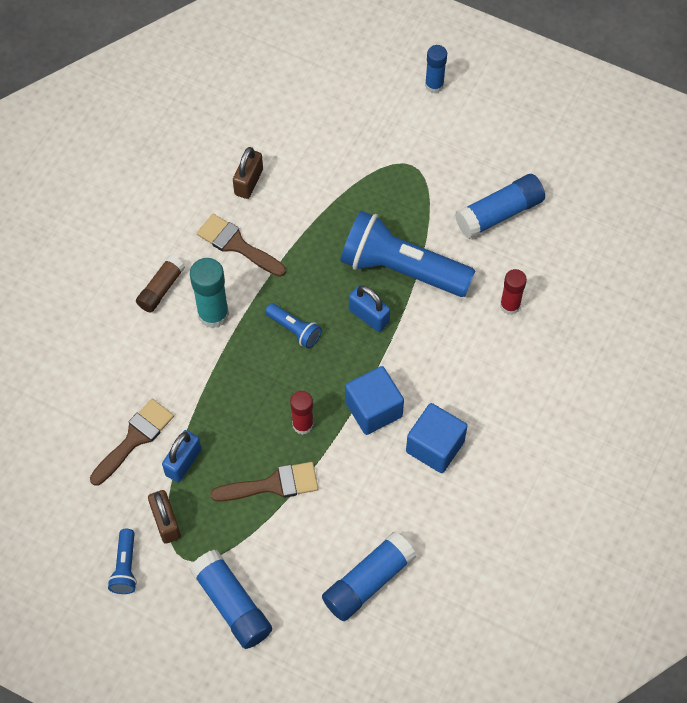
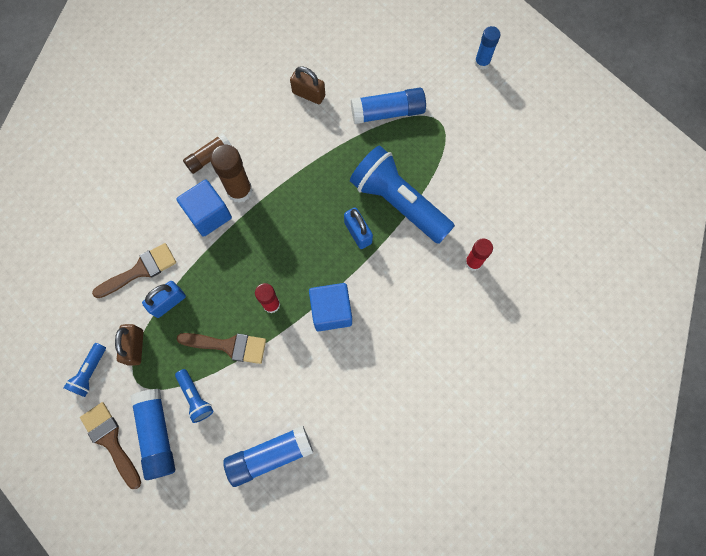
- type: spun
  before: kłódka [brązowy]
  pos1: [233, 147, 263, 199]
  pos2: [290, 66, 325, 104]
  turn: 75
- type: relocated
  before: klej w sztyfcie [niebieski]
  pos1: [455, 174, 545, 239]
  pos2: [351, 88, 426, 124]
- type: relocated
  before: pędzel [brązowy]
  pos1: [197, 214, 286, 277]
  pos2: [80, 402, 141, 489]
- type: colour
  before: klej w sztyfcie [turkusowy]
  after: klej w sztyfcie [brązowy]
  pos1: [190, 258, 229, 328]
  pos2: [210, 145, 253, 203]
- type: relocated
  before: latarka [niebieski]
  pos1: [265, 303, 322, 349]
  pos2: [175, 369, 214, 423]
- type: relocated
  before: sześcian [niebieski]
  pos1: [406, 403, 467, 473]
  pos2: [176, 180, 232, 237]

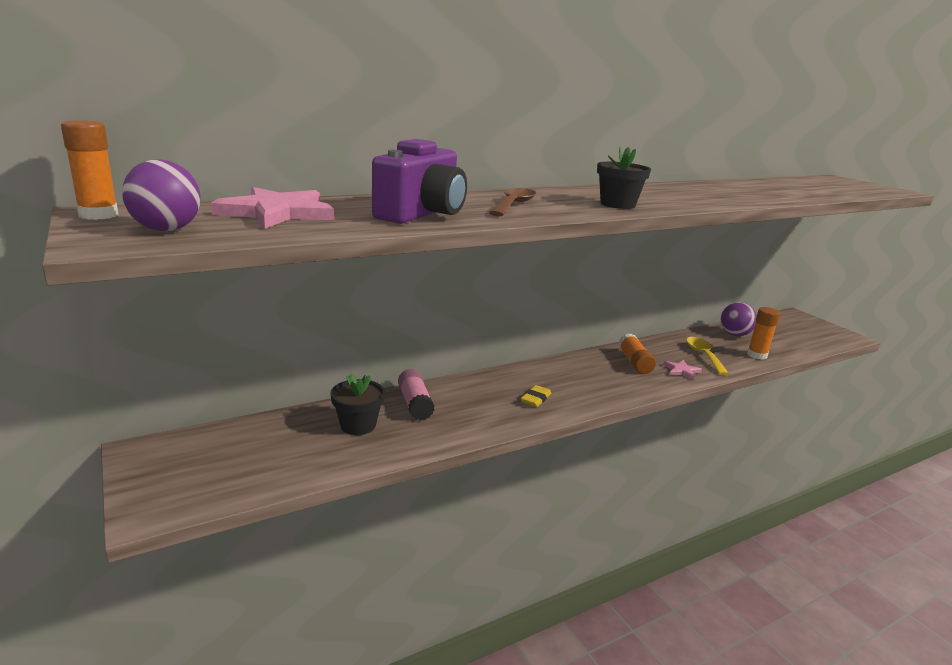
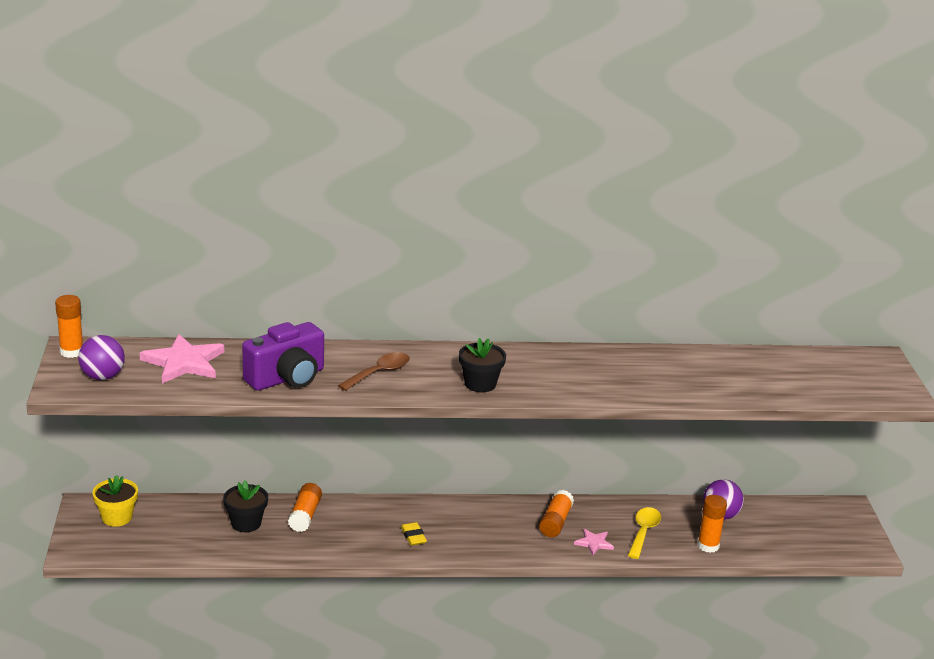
- type: colour
  before: klej w sztyfcie [różowy]
  after: klej w sztyfcie [pomarańczowy]
  pos1: [398, 369, 435, 421]
  pos2: [288, 483, 322, 532]
- type: spun
  before: gumka do mazania [żółty]
  pos1: [520, 385, 551, 407]
  pos2: [401, 522, 427, 546]
  turn: -75
- type: appeared
  after: doniczka [żółty]
  pos2: [93, 475, 138, 527]

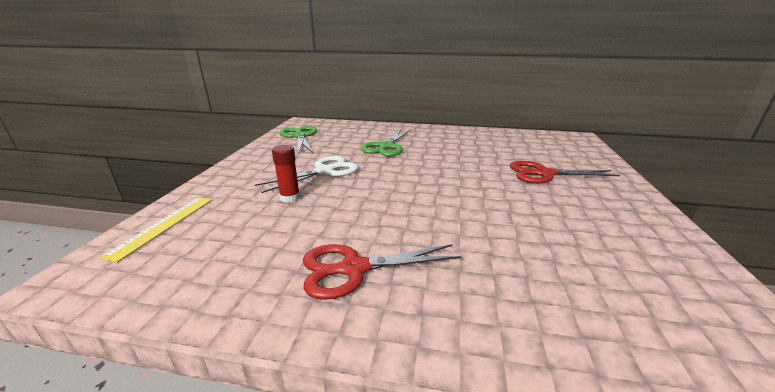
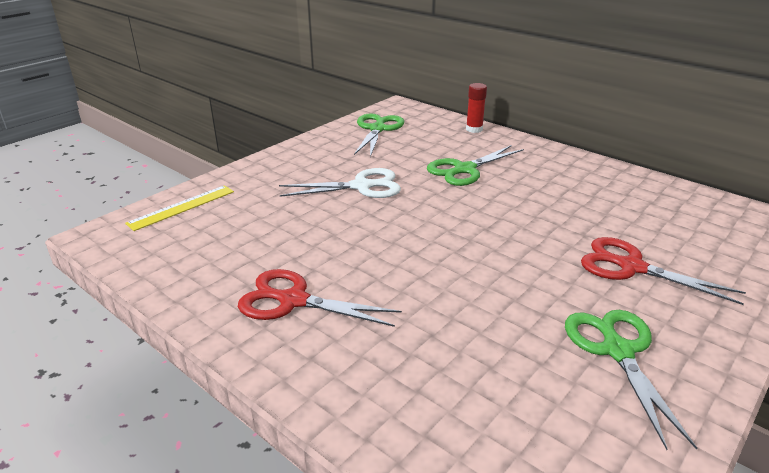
- type: relocated
  before: klej w sztyfcie [czerwony]
  pos1: [272, 145, 300, 203]
  pos2: [466, 83, 487, 133]
- type: appeared
  after: nożyczki [zielony]
  pos2: [565, 310, 697, 450]

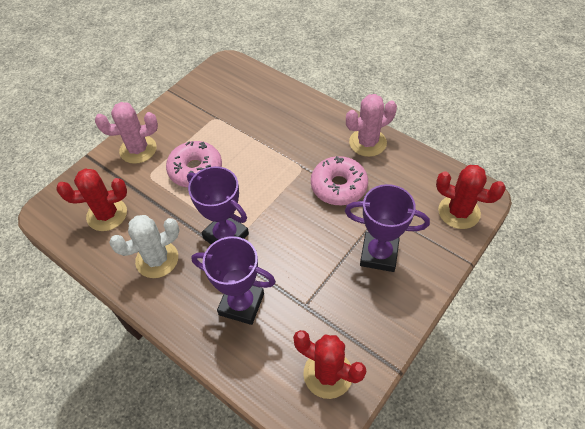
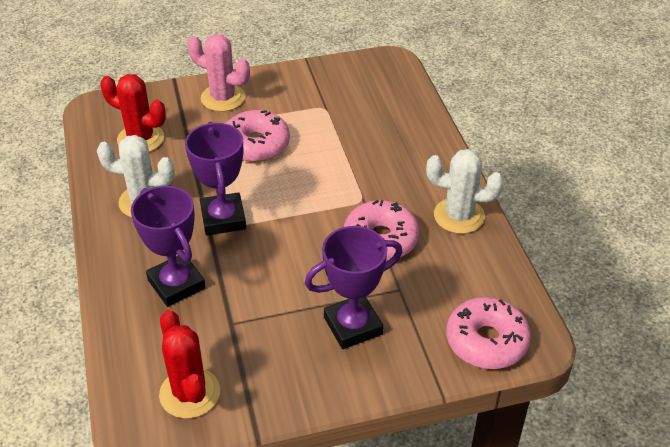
- type: colour
  before: kaktus [różowy]
  after: kaktus [biały]
  pos1: [346, 94, 397, 157]
  pos2: [426, 149, 504, 234]
- type: exchanged
  before: kaktus [czerwony]
  after: donut [różowy]
  pos1: [436, 165, 506, 229]
  pos2: [447, 297, 531, 369]
- type: spun
  before: puchar [fioletowy]
  pos1: [345, 184, 430, 272]
  pos2: [305, 226, 403, 349]
  turn: -75

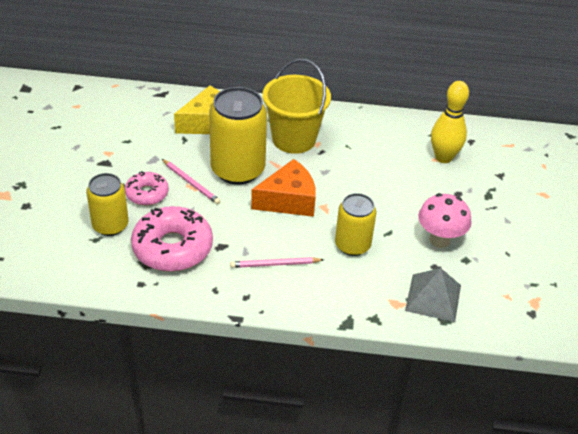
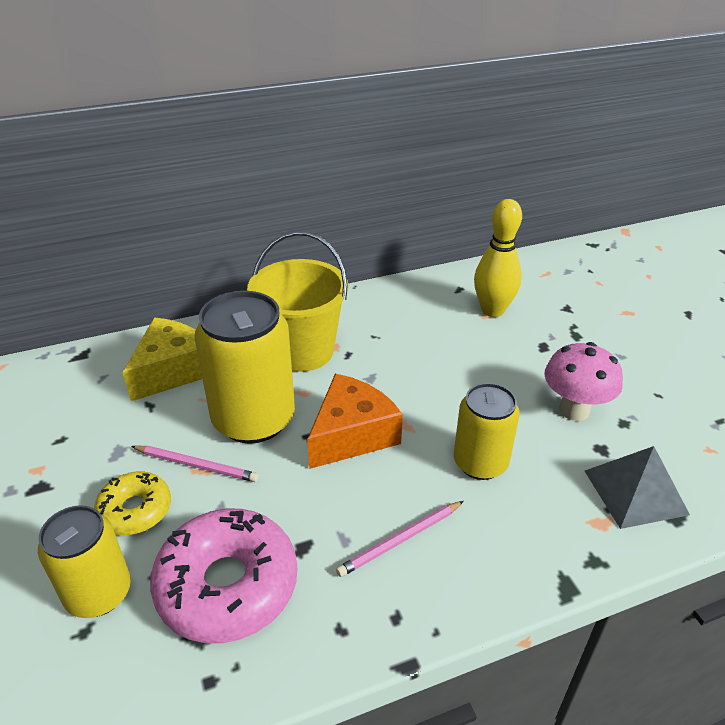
- type: colour
  before: donut [różowy]
  after: donut [żółty]
  pos1: [125, 171, 169, 205]
  pos2: [94, 472, 171, 535]

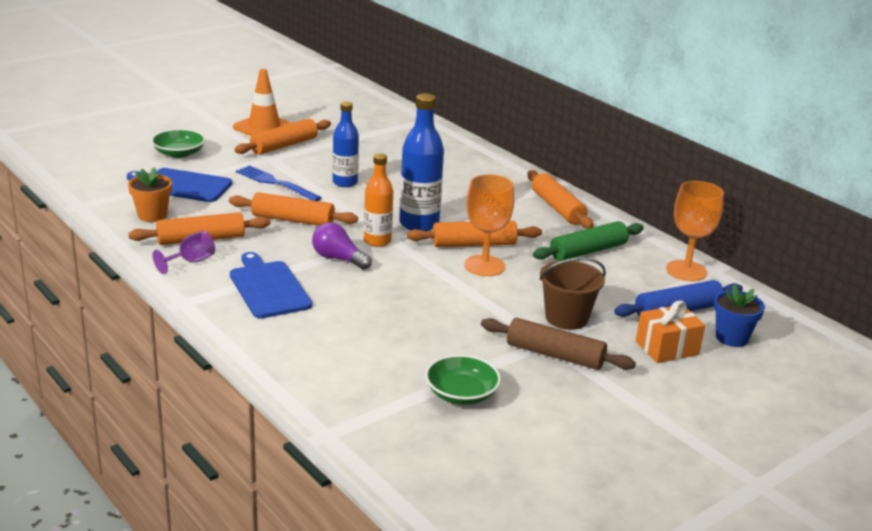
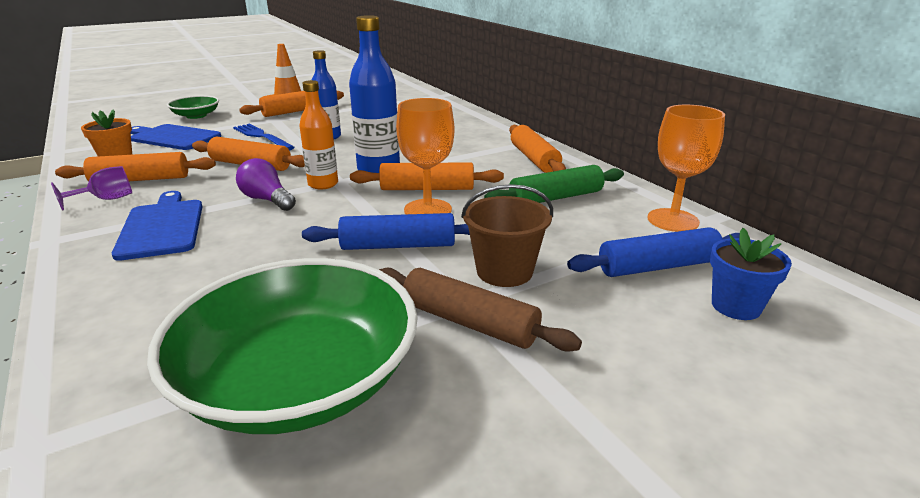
- type: missing
  before: prezent [pomarańczowy]
  pos1: [636, 301, 705, 363]
- type: size
  before: miska [zielony]
  pos1: [425, 355, 501, 405]
  pos2: [147, 258, 418, 434]
  scale: 2.08
- type: appeared
  after: wałek do ciasta [niebieski]
  pos2: [302, 213, 470, 250]

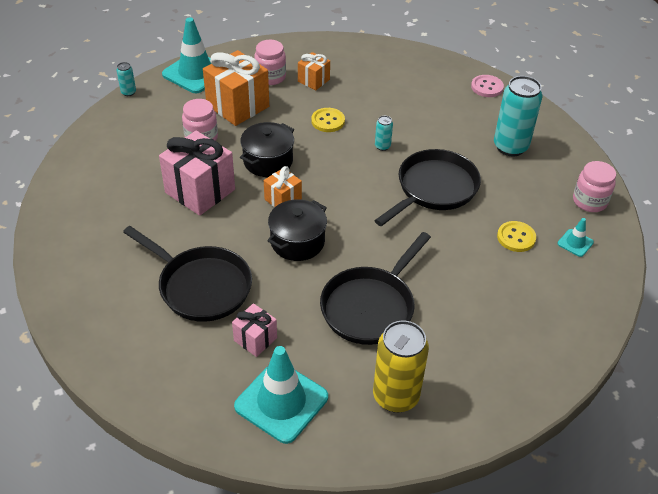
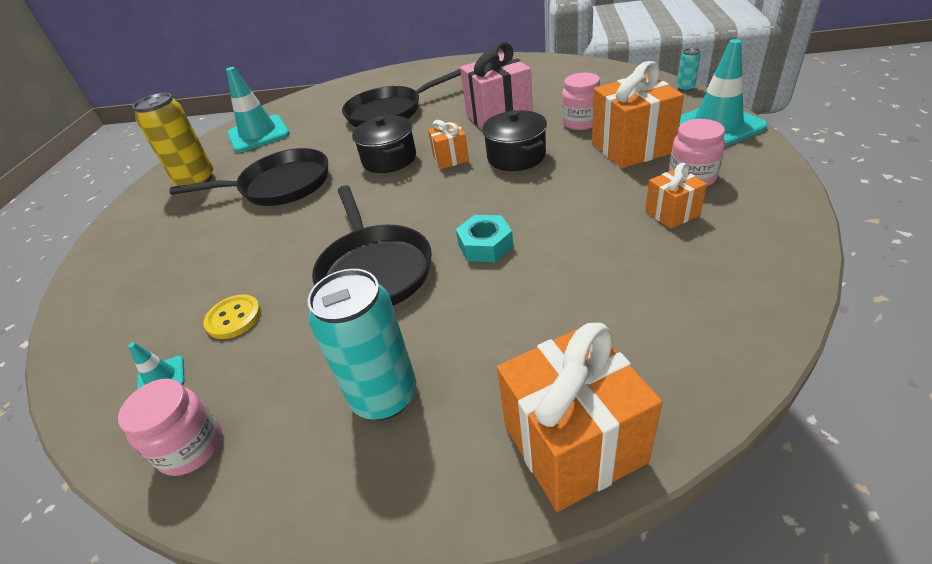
- type: exchanged
  before: guzik [różowy]
  after: prezent [pomarańczowy]
  pos1: [471, 75, 504, 97]
  pos2: [497, 323, 662, 512]
- type: missing
  before: guzik [żółty]
  pos1: [311, 108, 345, 132]
- type: exchanged
  before: puszka [turkusowy]
  after: nakrętka [turkusowy]
  pos1: [375, 116, 393, 151]
  pos2: [456, 215, 513, 262]
- type: spun
  before: patelnia [czarny]
  pos1: [320, 232, 431, 345]
  pos2: [170, 148, 328, 206]
  turn: 105
- type: missing
  before: prezent [różowy]
  pos1: [232, 303, 277, 357]

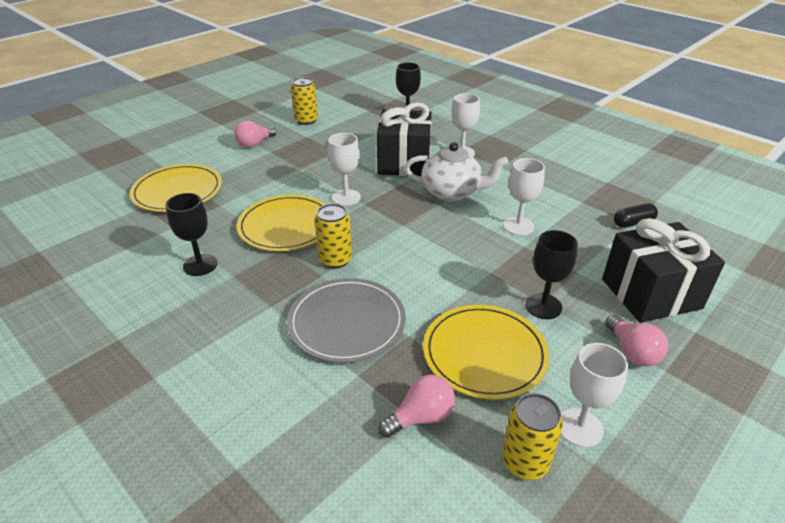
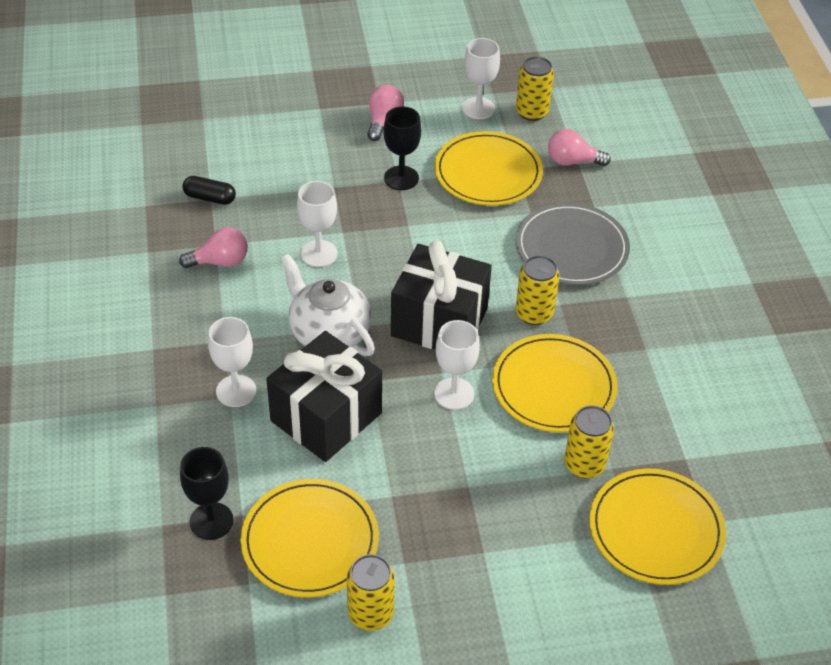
- type: relocated
  before: żarówka [różowy]
  pos1: [234, 121, 277, 148]
  pos2: [179, 228, 248, 268]
- type: missing
  before: kielich [czarny]
  pos1: [165, 193, 218, 276]
- type: relocated
  before: prezent [czarny]
  pos1: [602, 218, 725, 323]
  pos2: [391, 241, 492, 350]
- type: appeared
  after: puszka [żółty]
  pos2: [564, 405, 614, 478]
- type: appeared
  after: talerz [żółty]
  pos2: [241, 479, 379, 597]

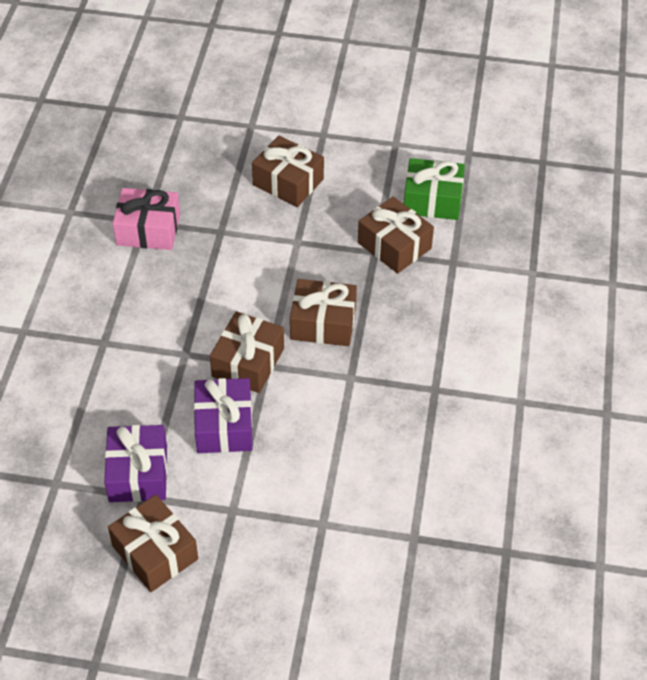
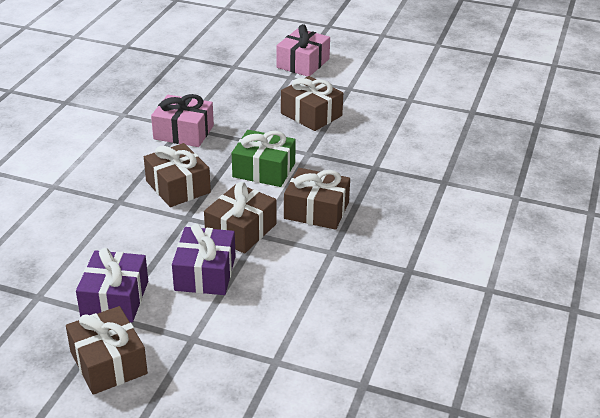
- type: relocated
  before: prezent [zielony]
  pos1: [404, 158, 465, 220]
  pos2: [232, 130, 296, 187]
- type: relocated
  before: prezent [brązowy]
  pos1: [358, 197, 434, 274]
  pos2: [144, 143, 211, 207]
- type: appeared
  after: prezent [różowy]
  pos2: [276, 24, 330, 76]

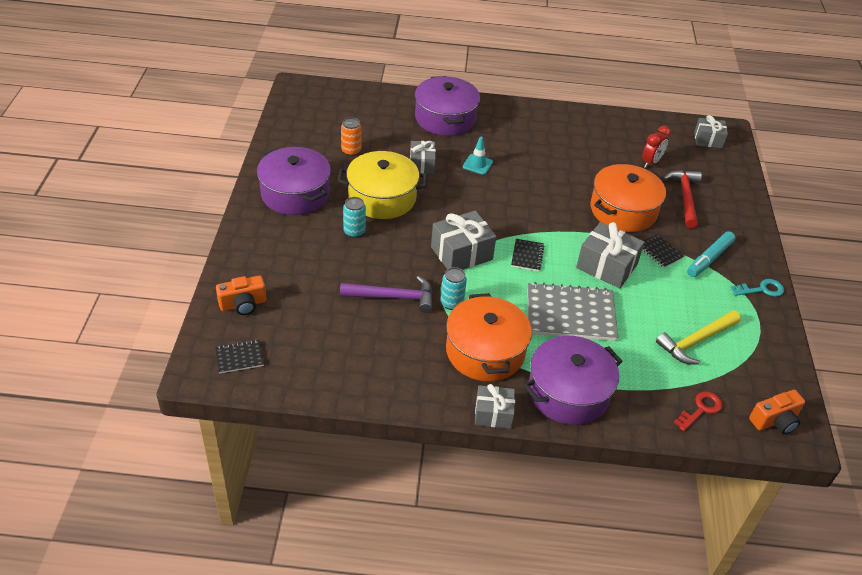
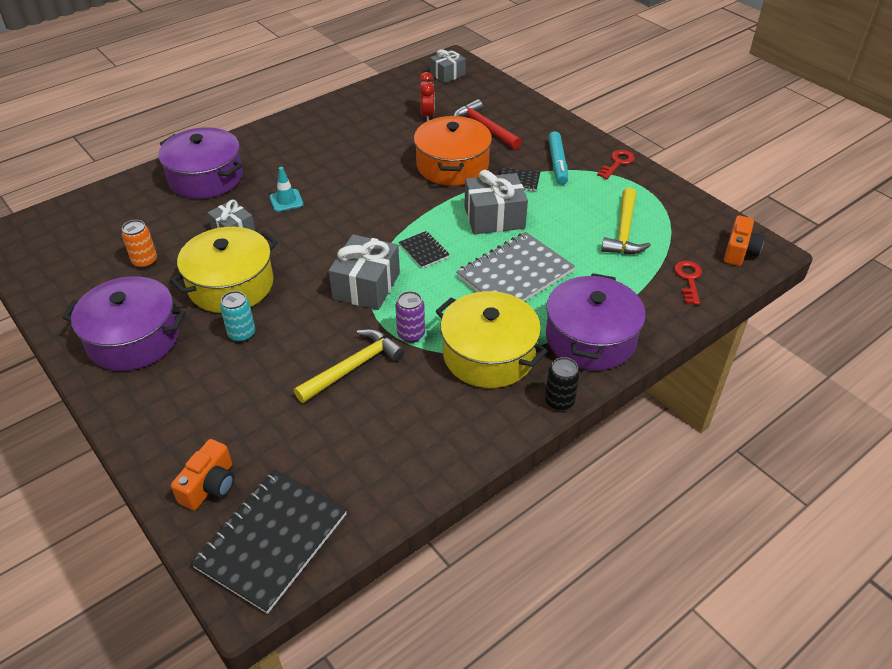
- type: colour
  before: puszka [turkusowy]
  after: puszka [fioletowy]
  pos1: [441, 267, 467, 310]
  pos2: [395, 291, 425, 343]
- type: colour
  before: młotek [fioletowy]
  after: młotek [żółty]
  pos1: [340, 276, 433, 313]
  pos2: [294, 329, 405, 403]
- type: colour
  before: klucz [turkusowy]
  after: klucz [czerwony]
  pos1: [731, 279, 784, 297]
  pos2: [597, 150, 635, 179]
- type: colour
  before: garnek [pomarańczowy]
  after: garnek [żółty]
  pos1: [446, 293, 532, 381]
  pos2: [436, 291, 548, 388]
- type: size
  before: zeszyt [czarny]
  pos1: [215, 339, 264, 373]
  pos2: [191, 470, 347, 614]
  scale: 2.11
- type: exchanged
  before: prezent [szary]
  after: puszka [czarny]
  pos1: [475, 384, 515, 429]
  pos2: [545, 357, 580, 411]

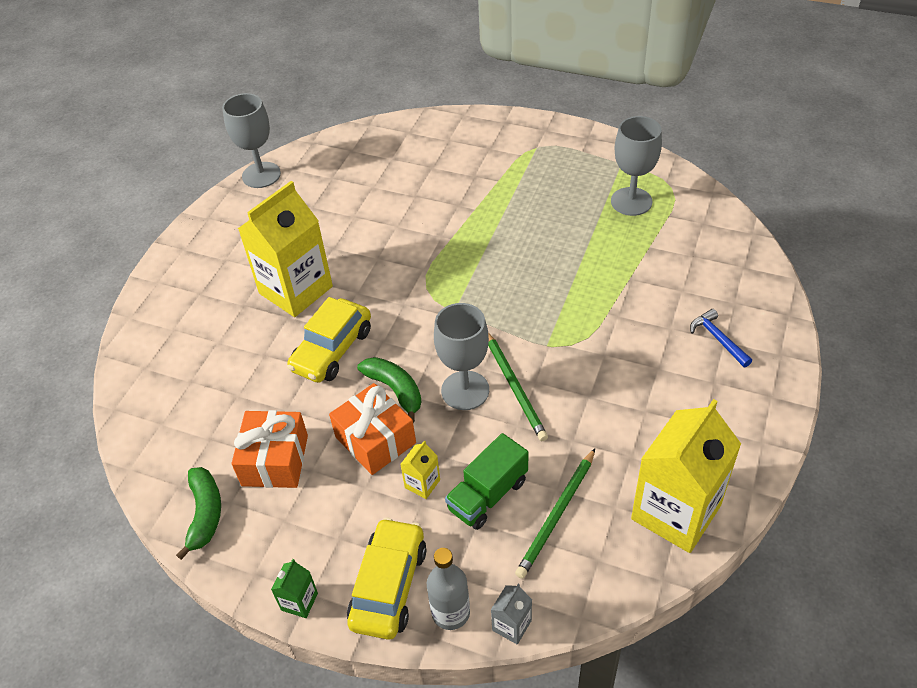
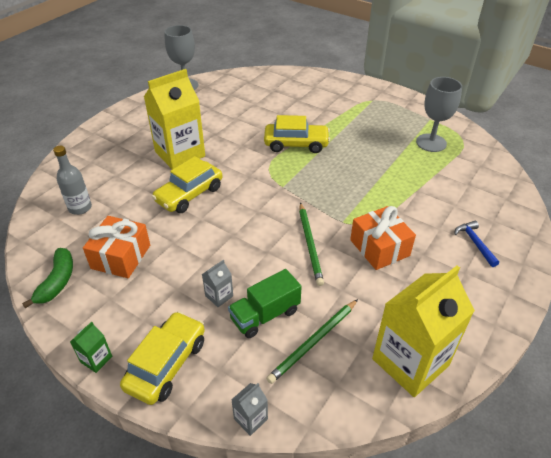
- type: missing
  before: kielich [szary]
  pos1: [434, 303, 489, 410]
- type: missing
  before: banan [zielony]
  pos1: [357, 357, 422, 423]
- type: relocated
  before: prezent [pomarańczowy]
  pos1: [329, 383, 416, 475]
  pos2: [350, 206, 416, 270]
- type: colour
  before: karton mleka [żółty]
  after: karton mleka [szary]
  pos1: [400, 441, 440, 499]
  pos2: [202, 260, 233, 307]
- type: relocated
  before: butelka [szary]
  pos1: [427, 548, 470, 630]
  pos2: [53, 146, 92, 215]
- type: appeared
  after: samochód [żółty]
  pos2: [264, 115, 330, 153]

